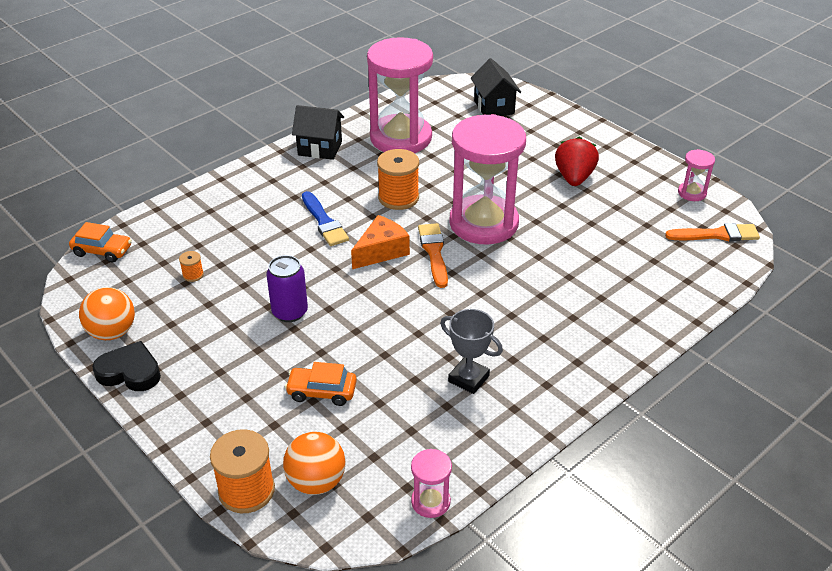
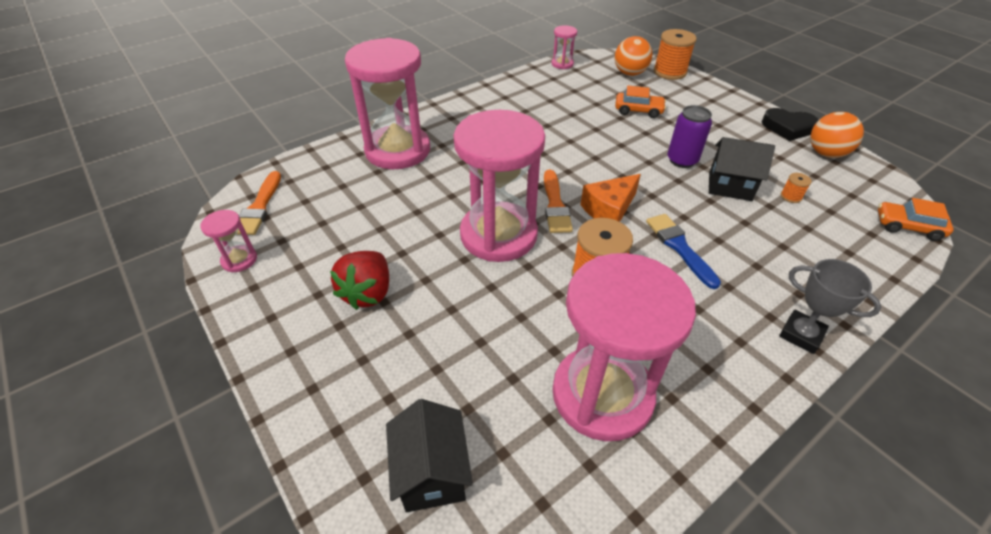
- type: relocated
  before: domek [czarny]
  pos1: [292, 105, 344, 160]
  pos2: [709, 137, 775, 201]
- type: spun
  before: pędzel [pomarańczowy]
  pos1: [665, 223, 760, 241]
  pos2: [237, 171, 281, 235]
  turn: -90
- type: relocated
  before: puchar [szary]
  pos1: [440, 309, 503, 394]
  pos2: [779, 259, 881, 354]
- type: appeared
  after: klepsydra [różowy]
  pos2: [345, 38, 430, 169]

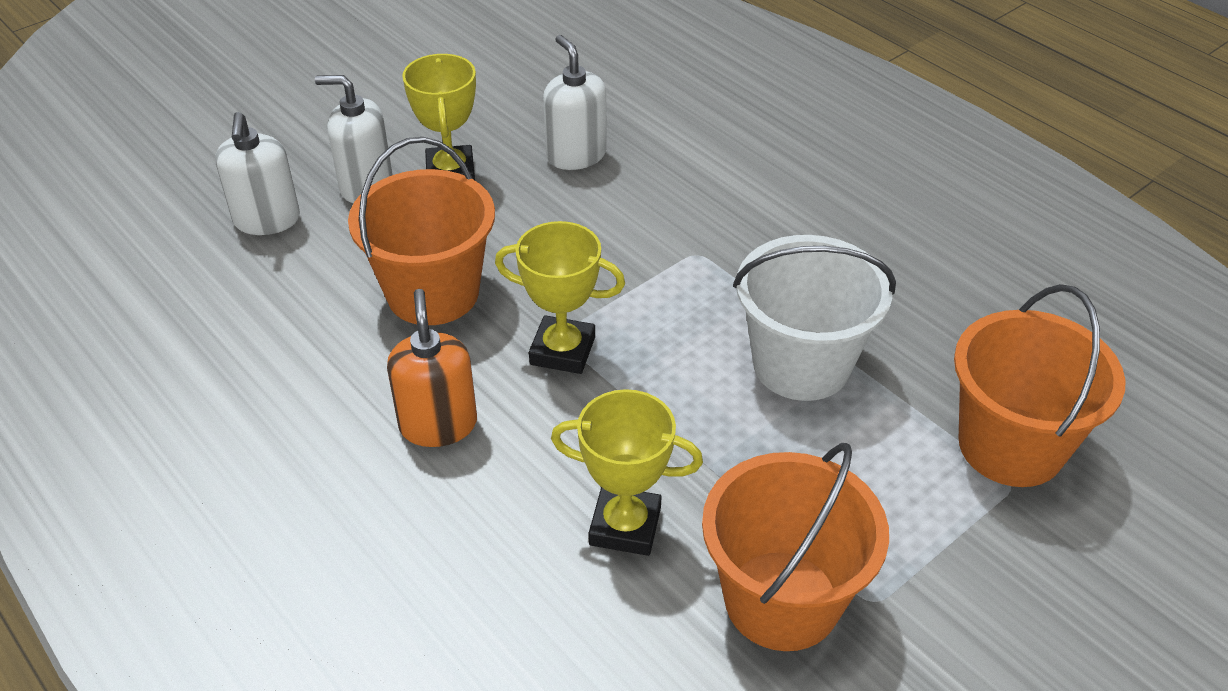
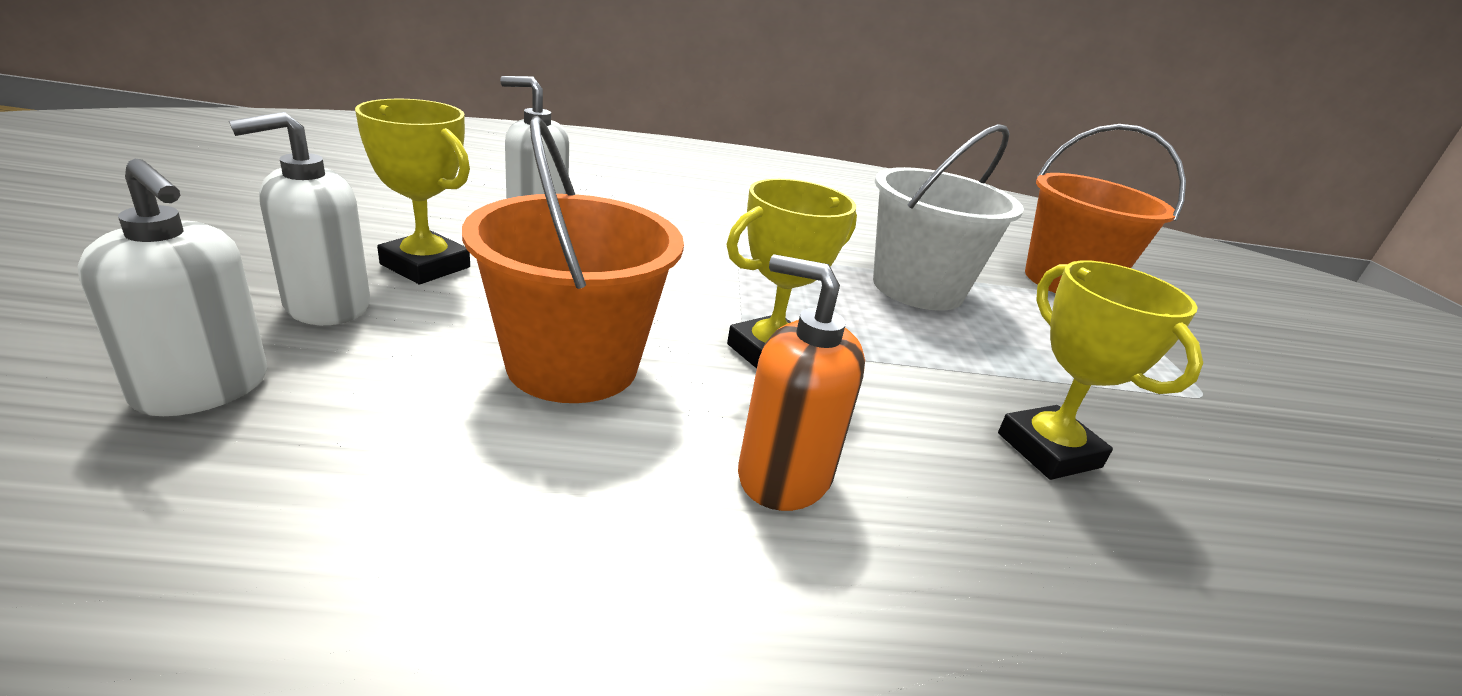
- type: spun
  before: puchar [żółty]
  pos1: [551, 389, 703, 556]
  pos2: [998, 260, 1203, 480]
  turn: -75
- type: missing
  before: wiadro [pomarańczowy]
  pos1: [702, 443, 889, 651]

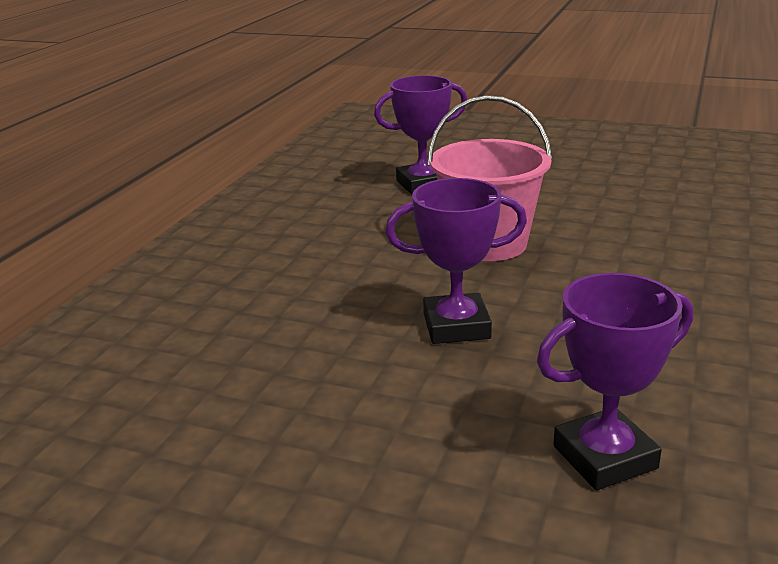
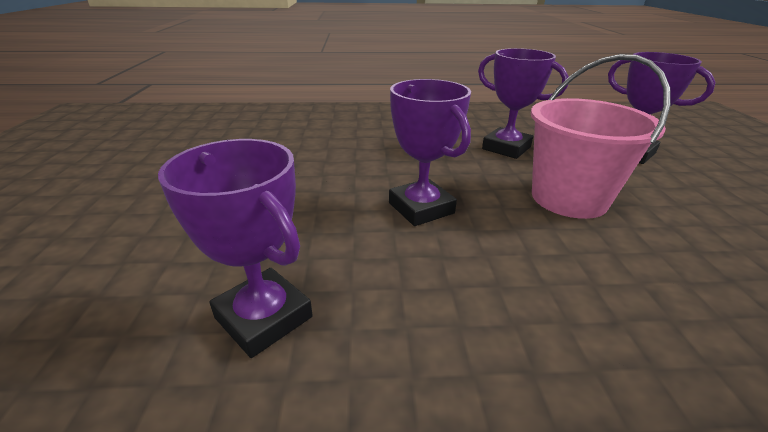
- type: appeared
  after: puchar [fioletowy]
  pos2: [478, 48, 569, 159]

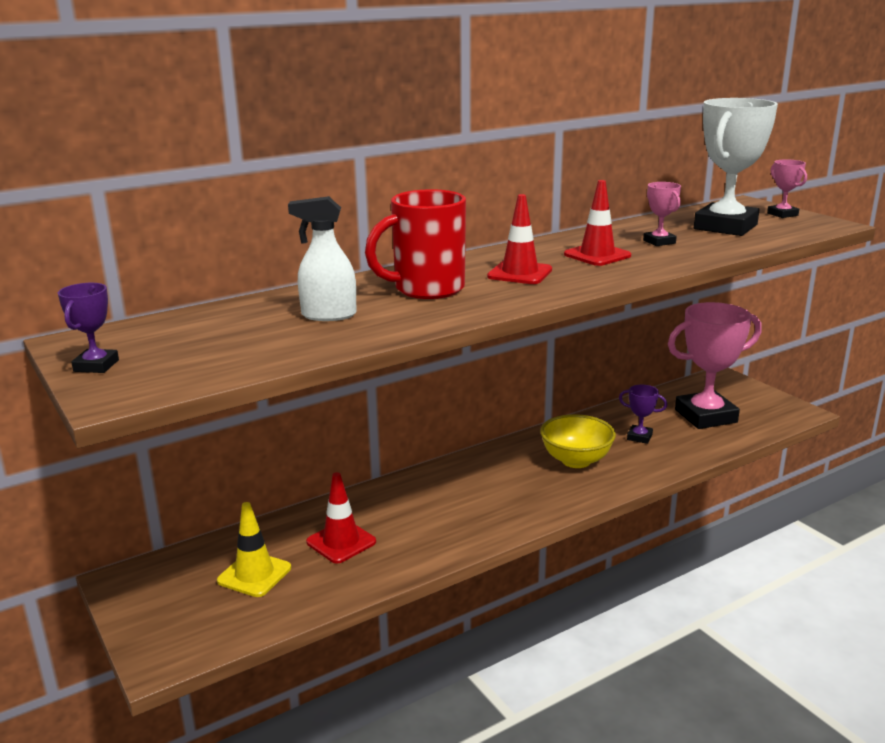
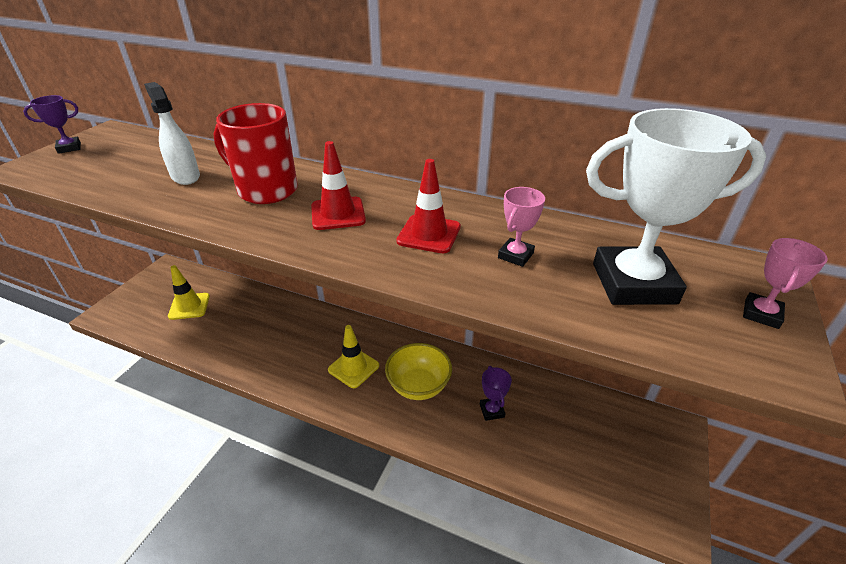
- type: missing
  before: puchar [różowy]
  pos1: [668, 302, 762, 429]
- type: missing
  before: pachołek [czerwony]
  pos1: [306, 472, 376, 564]
- type: appeared
  after: pachołek [żółty]
  pos2: [328, 325, 379, 388]

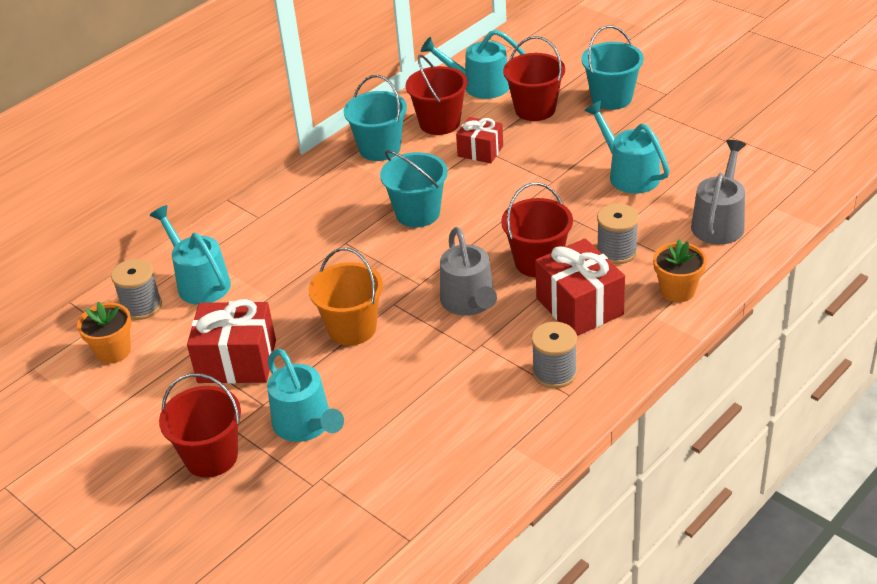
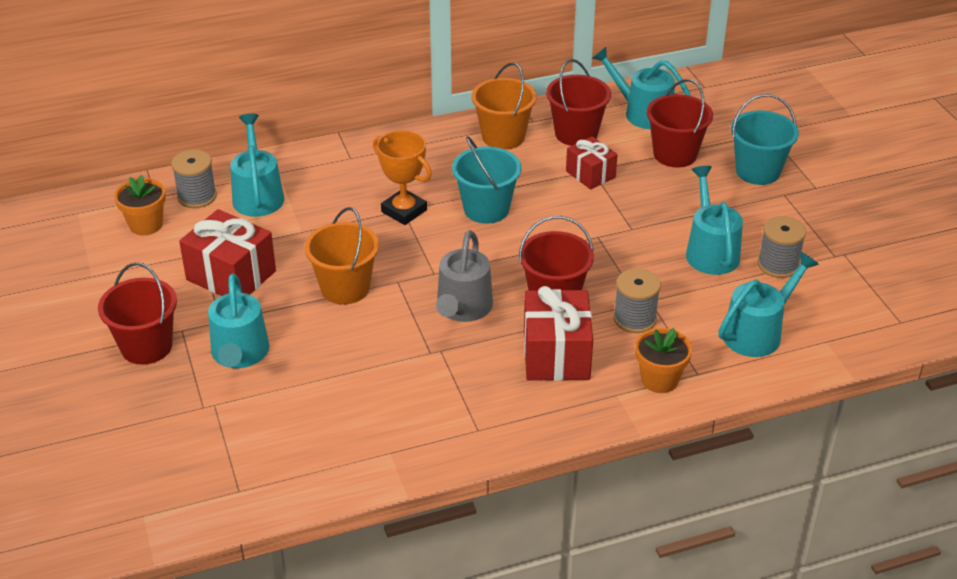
- type: colour
  before: wiadro [turkusowy]
  after: wiadro [pomarańczowy]
  pos1: [344, 75, 407, 161]
  pos2: [472, 62, 537, 150]
- type: colour
  before: konewka [szary]
  after: konewka [turkusowy]
  pos1: [691, 140, 746, 245]
  pos2: [718, 252, 819, 357]
- type: relocated
  before: szpulka [szary]
  pos1: [532, 322, 577, 388]
  pos2: [758, 216, 806, 278]
- type: appeared
  after: puchar [pomarańczowy]
  pos2: [373, 130, 432, 225]

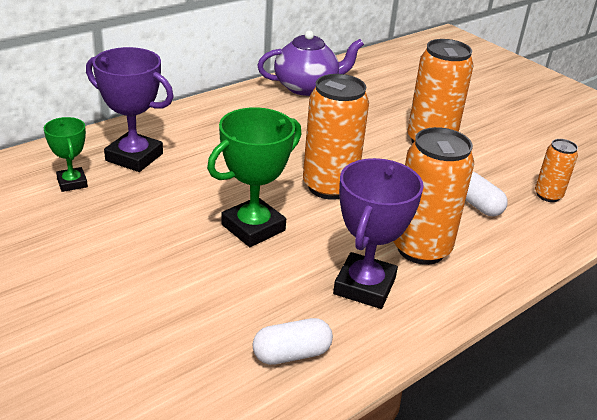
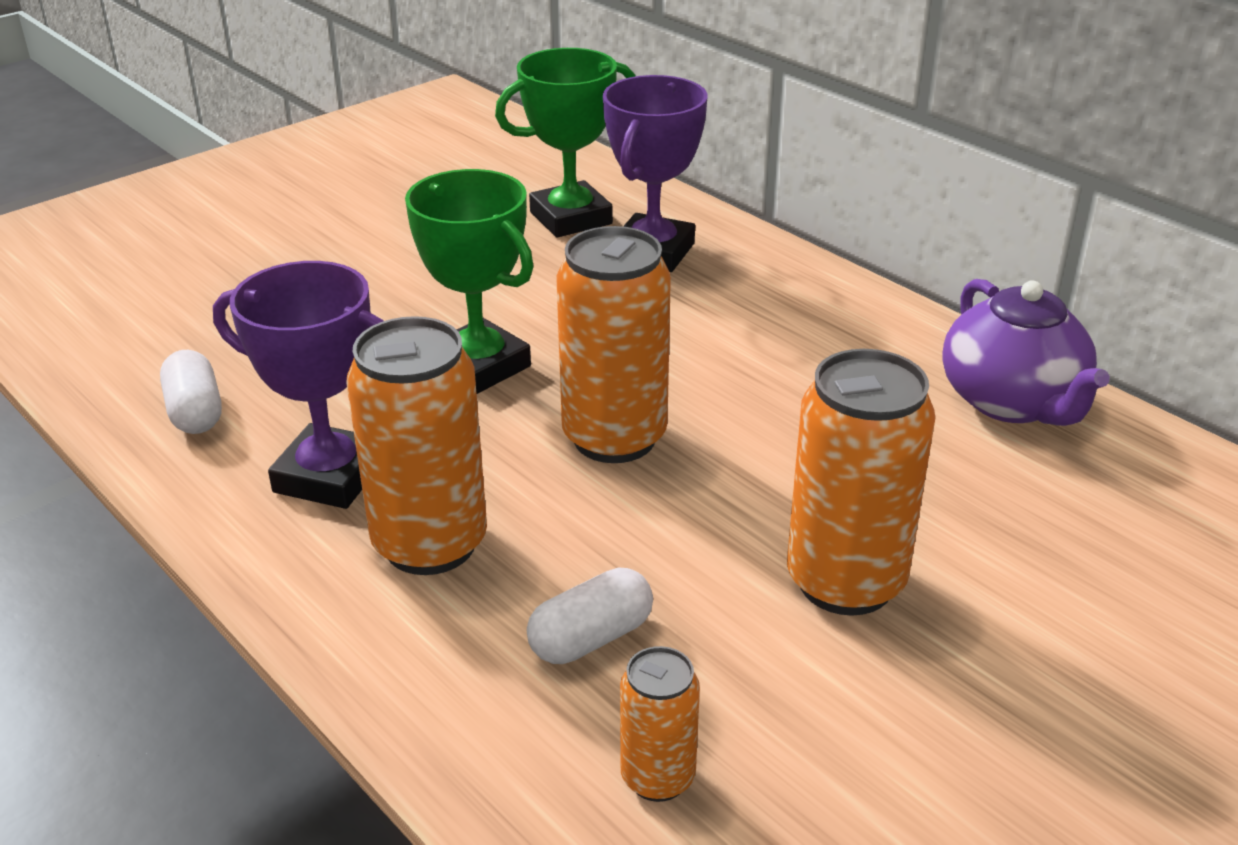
- type: size
  before: puchar [zielony]
  pos1: [44, 117, 88, 192]
  pos2: [495, 48, 636, 237]
  scale: 1.72

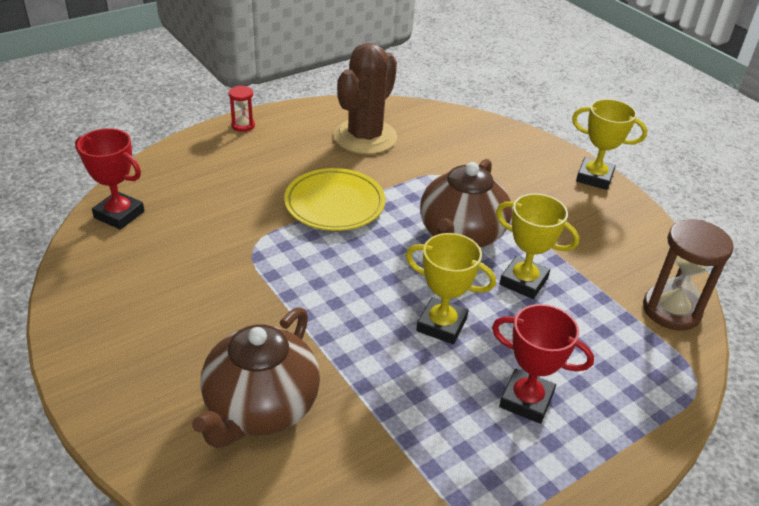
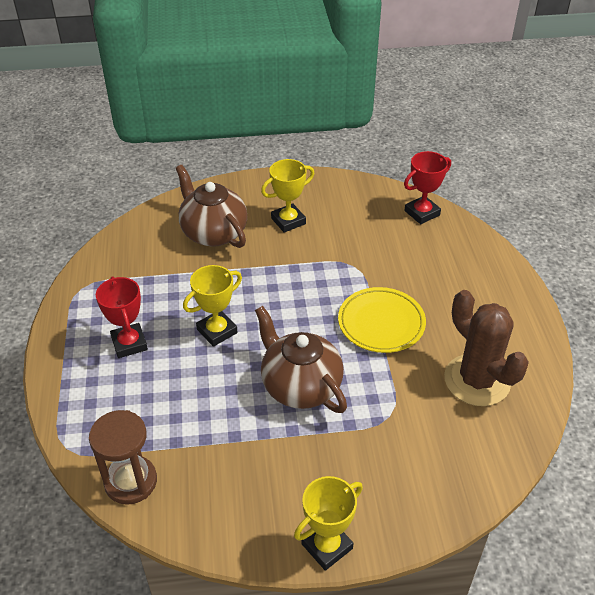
- type: missing
  before: klepsydra [czerwony]
  pos1: [229, 85, 255, 132]
- type: relocated
  before: puchar [żółty]
  pos1: [496, 193, 579, 299]
  pos2: [261, 159, 314, 233]
- type: spun
  before: puchar [czerwony]
  pos1: [492, 304, 594, 424]
  pos2: [96, 277, 148, 358]
  turn: -75

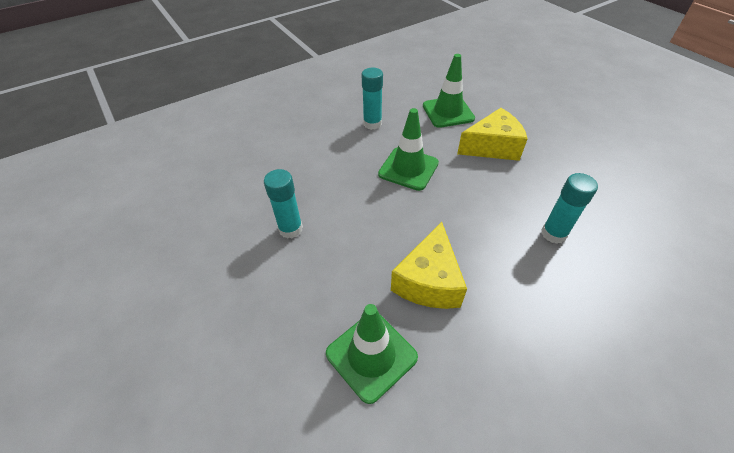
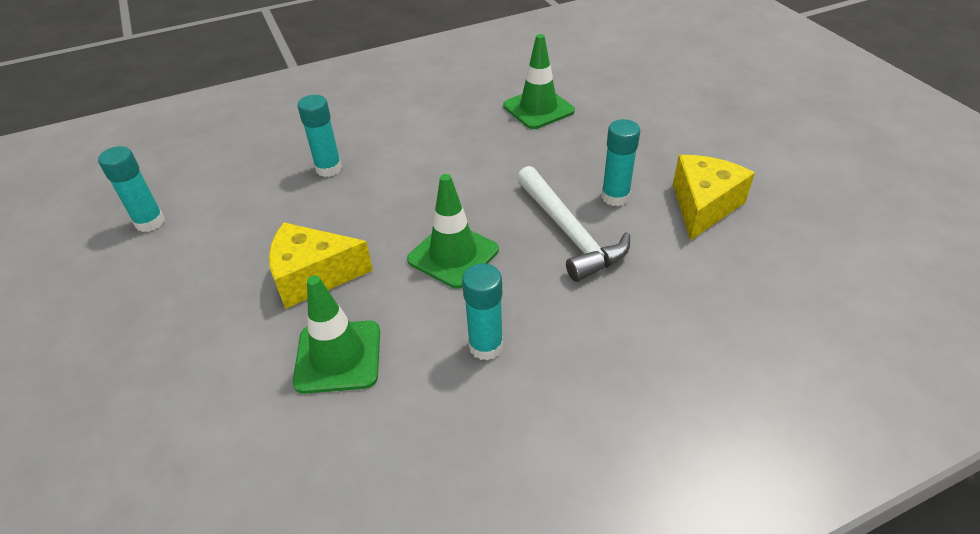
- type: relocated
  before: ser [żółty]
  pos1: [391, 222, 467, 309]
  pos2: [673, 155, 755, 241]
- type: appeared
  after: klej w sztyfcie [turkusowy]
  pos2: [98, 146, 165, 232]
- type: appeared
  after: młotek [biały]
  pos2: [517, 166, 630, 282]

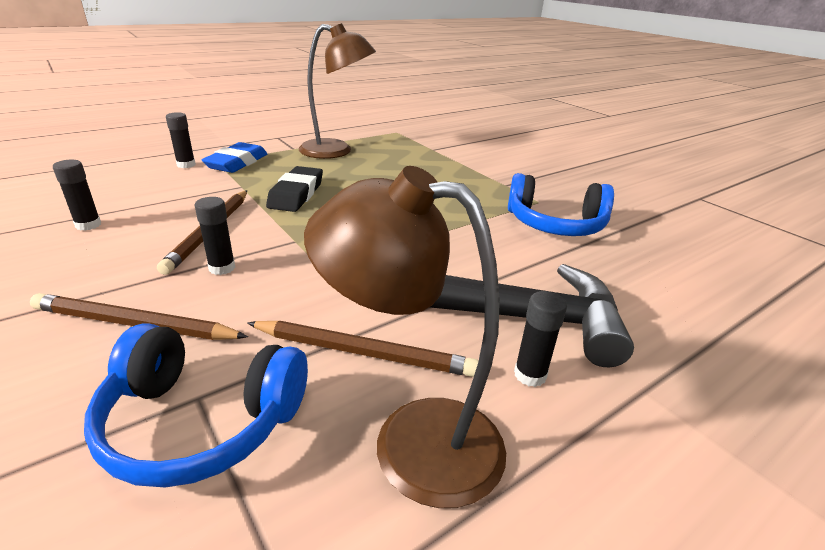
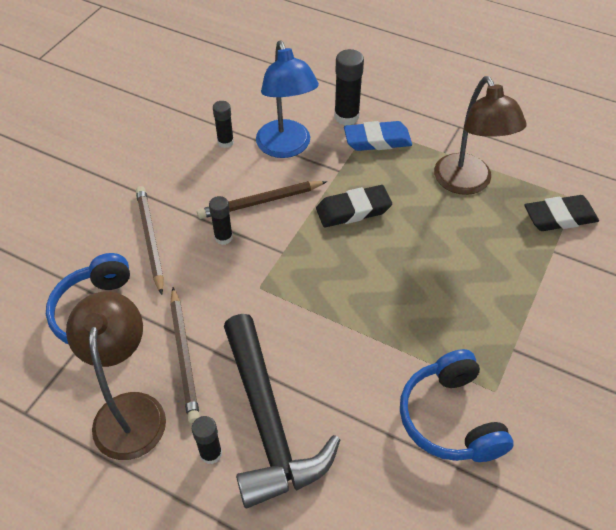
- type: size
  before: klej w sztyfcie [czarny]
  pos1: [166, 112, 196, 168]
  pos2: [334, 49, 364, 125]
  scale: 1.59
- type: appeared
  after: lampka [niebieski]
  pos2: [256, 40, 319, 158]
- type: appeared
  after: gumka do mazania [czarny]
  pos2: [524, 195, 599, 231]

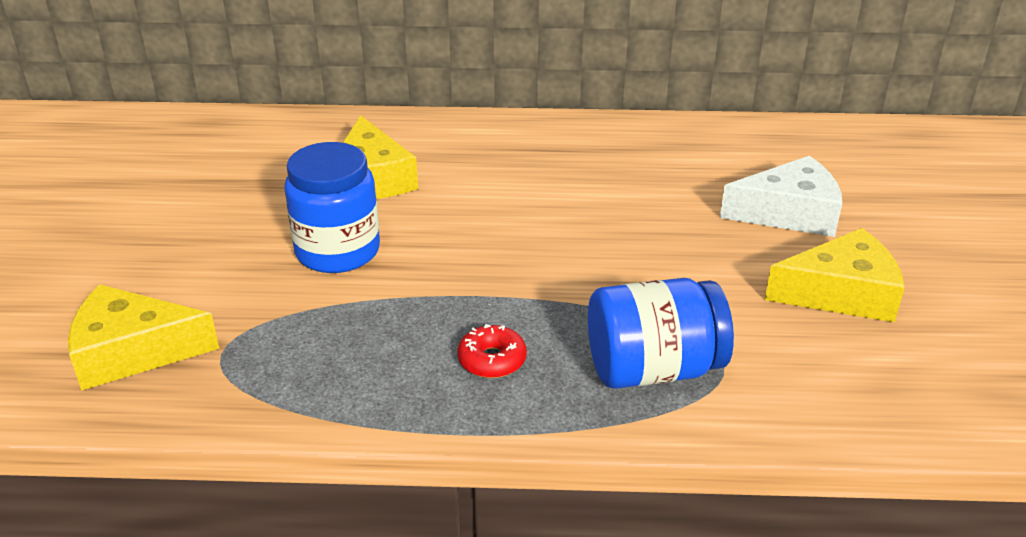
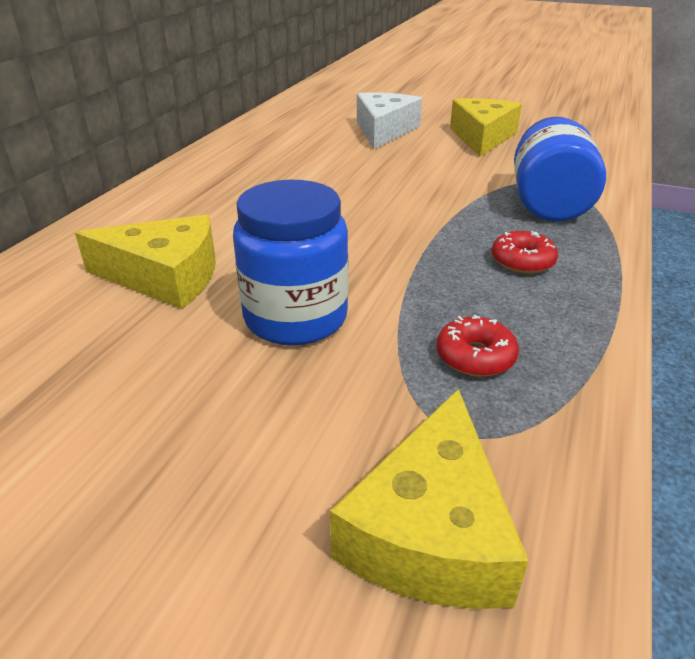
- type: appeared
  after: donut [czerwony]
  pos2: [436, 315, 519, 377]

